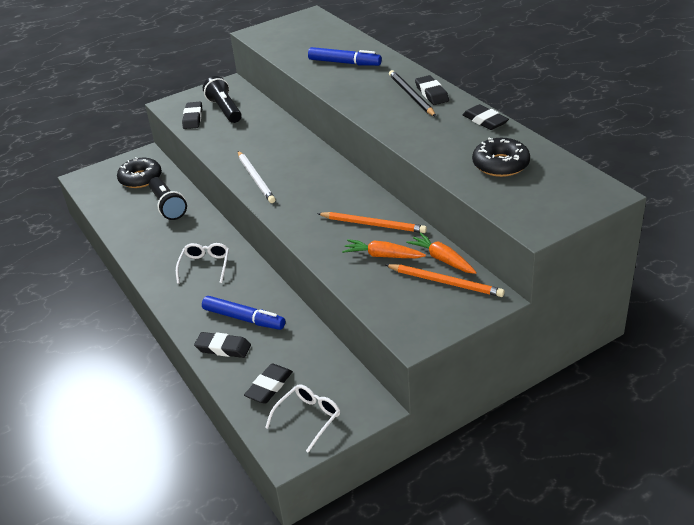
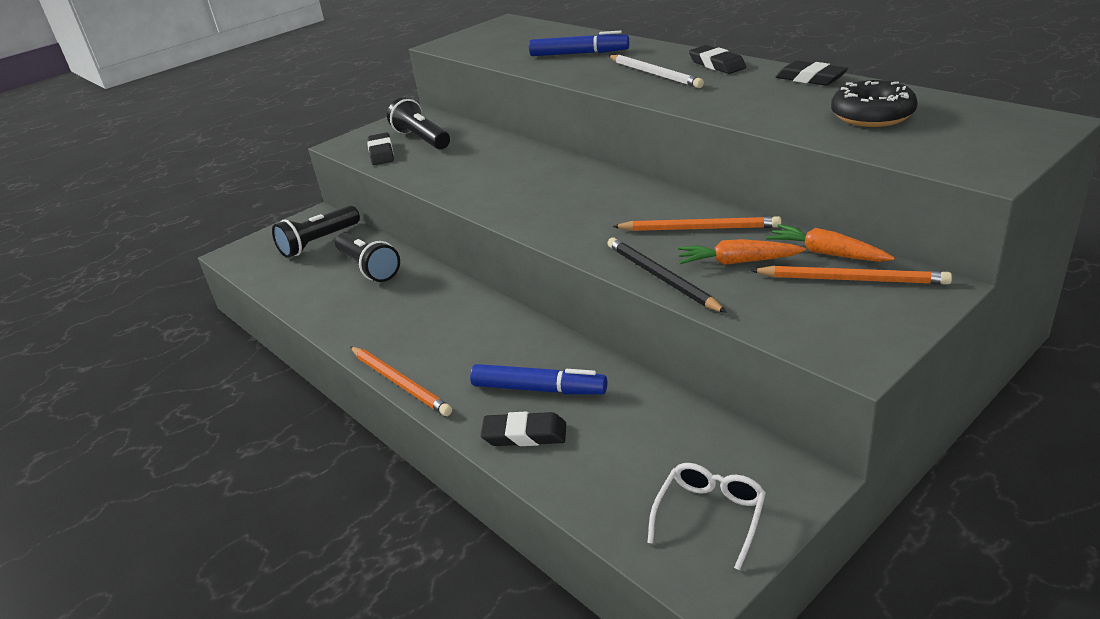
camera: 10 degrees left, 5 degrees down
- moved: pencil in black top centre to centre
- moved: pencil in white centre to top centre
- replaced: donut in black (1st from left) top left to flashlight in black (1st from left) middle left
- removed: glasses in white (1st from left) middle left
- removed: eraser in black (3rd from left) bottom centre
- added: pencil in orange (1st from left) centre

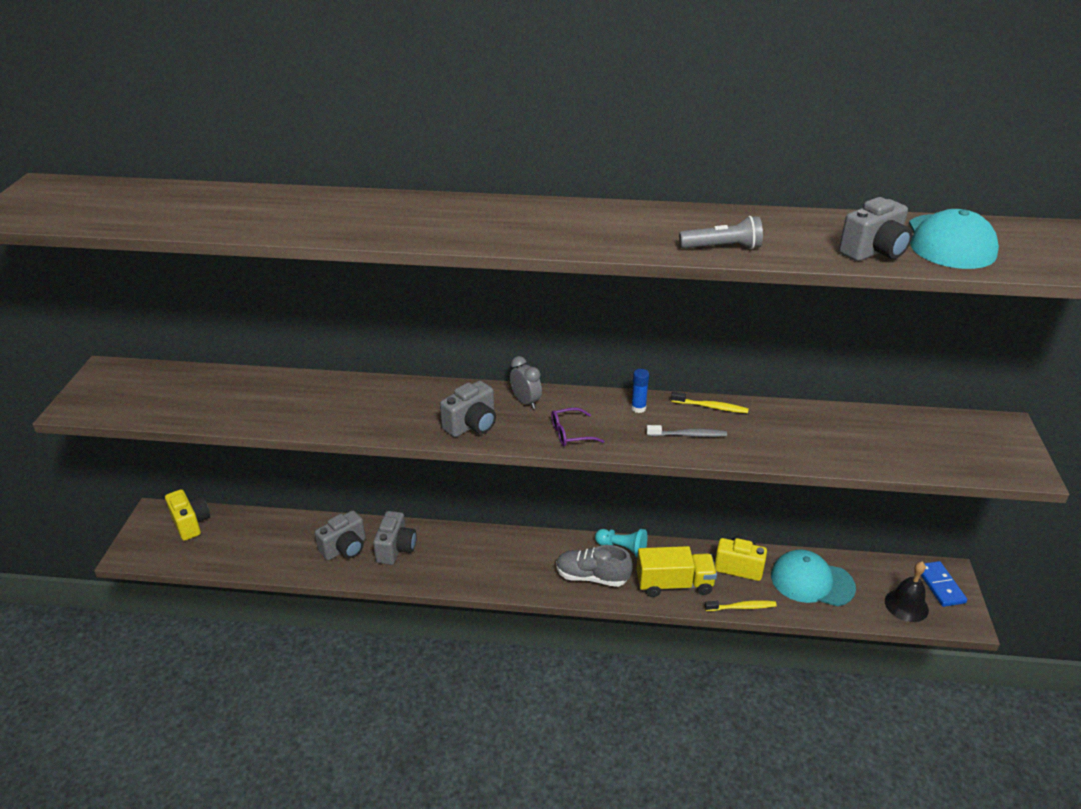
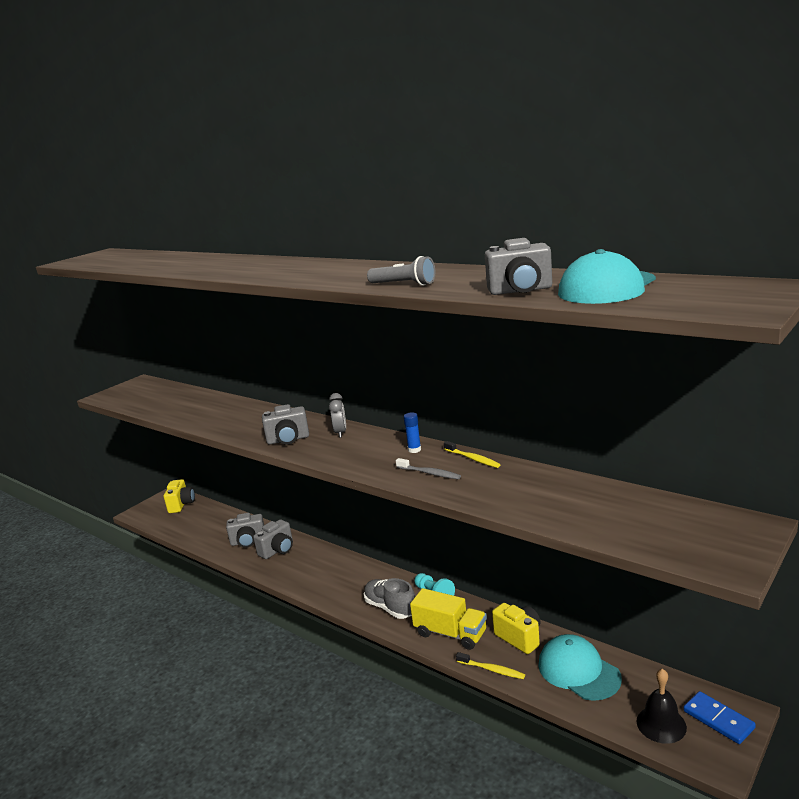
camera: 35 degrees right, 15 degrees down
- removed: glasses in purple centre
- turned: domino in blue bottom right = bottom right 60 degrees counterclockwise

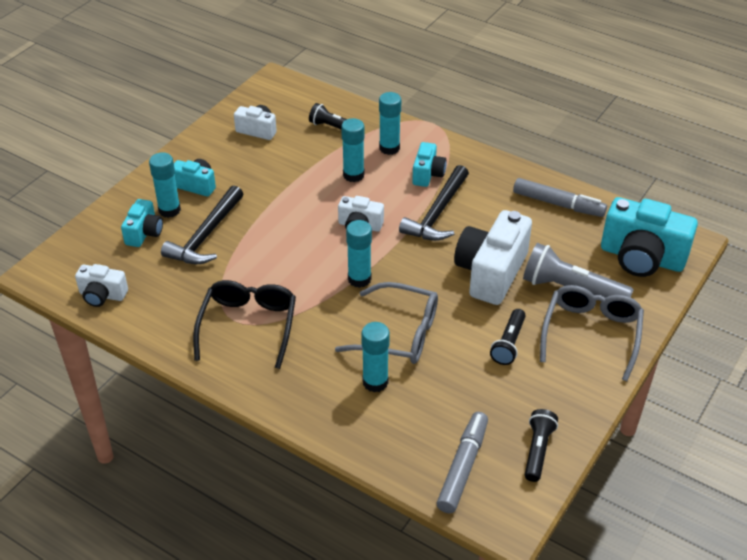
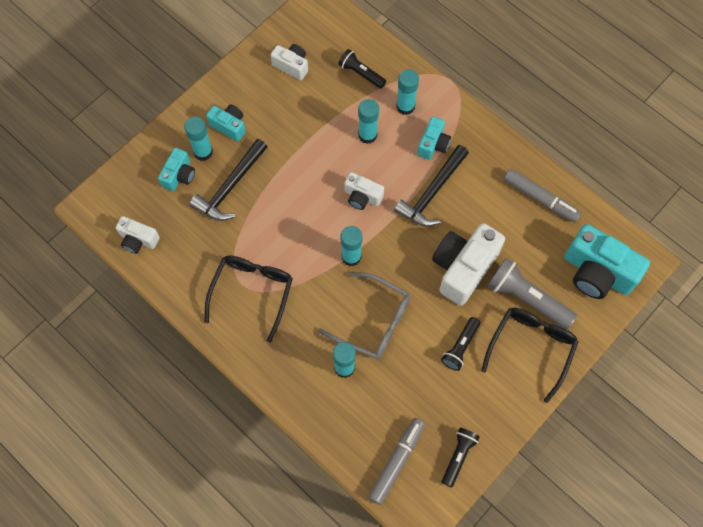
camera: 10 degrees right, 25 degrees up
- recoloured: glasses in grey (2nd from left) middle right to glasses in black (2nd from left) bottom right

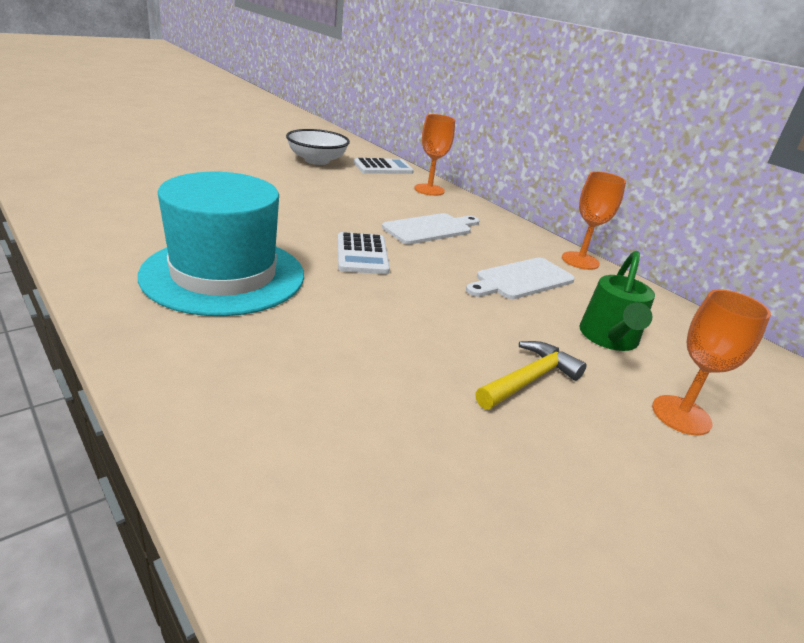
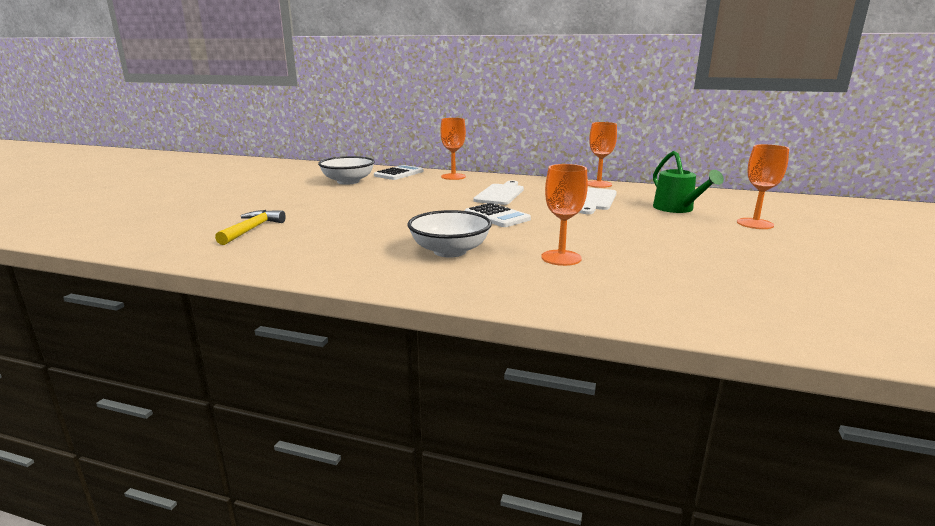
camera: 30 degrees left, 10 degrees down
- replaced: hat in turquoise middle left to bowl in white (2nd from left) centre
- moved: hammer in yellow centre to middle left
- added: goblet in orange (2nd from left) centre

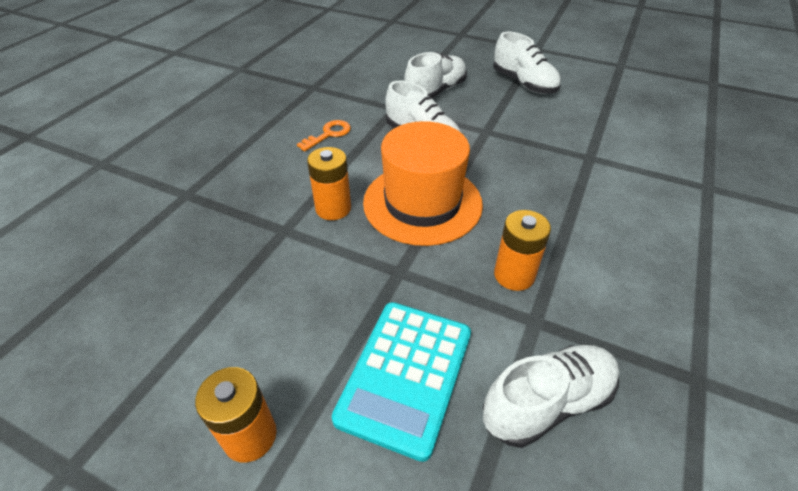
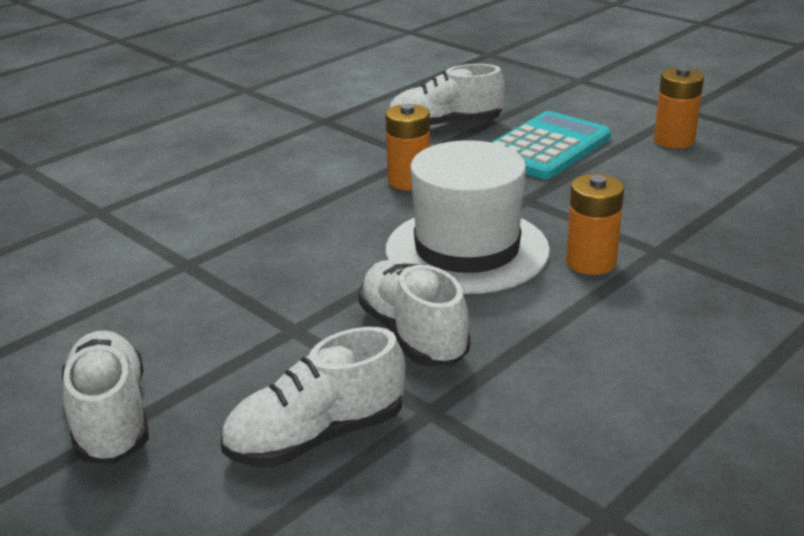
camera: 160 degrees left, 15 degrees down
- removed: key in orange top centre
- recoloured: hat in orange centre to hat in white centre

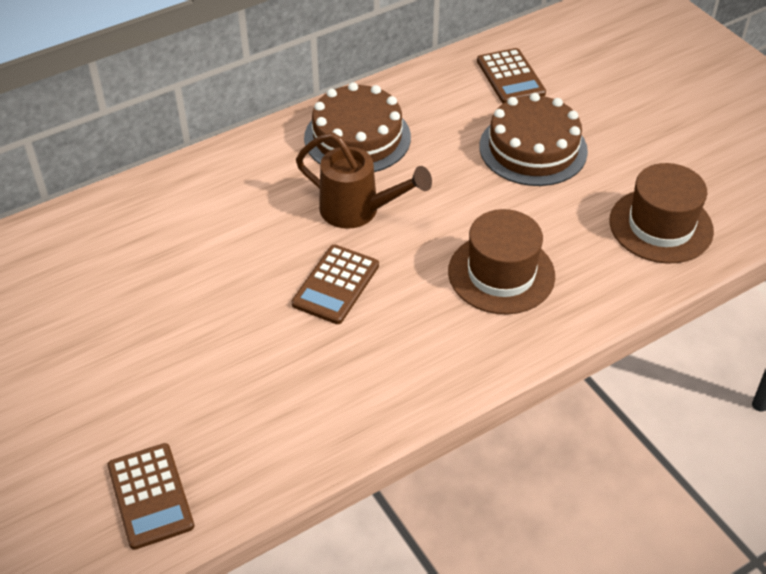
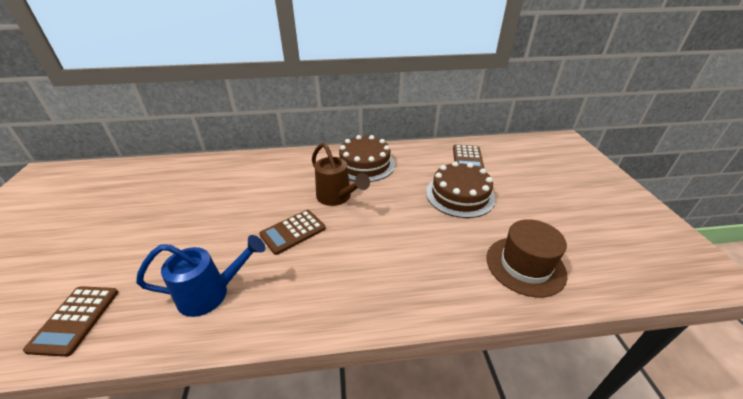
camera: 25 degrees right, 10 degrees down
- removed: hat in brown (1st from left) centre
- added: watering can in blue bottom left

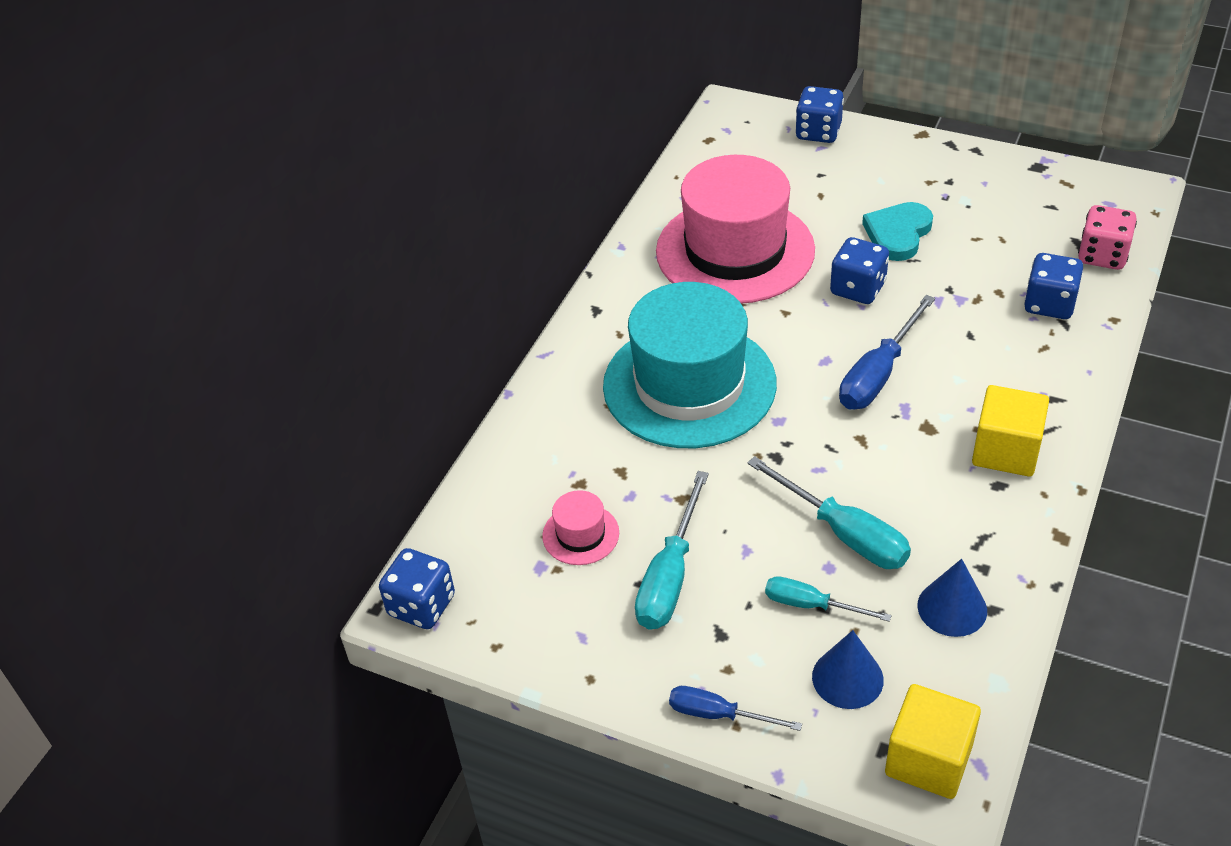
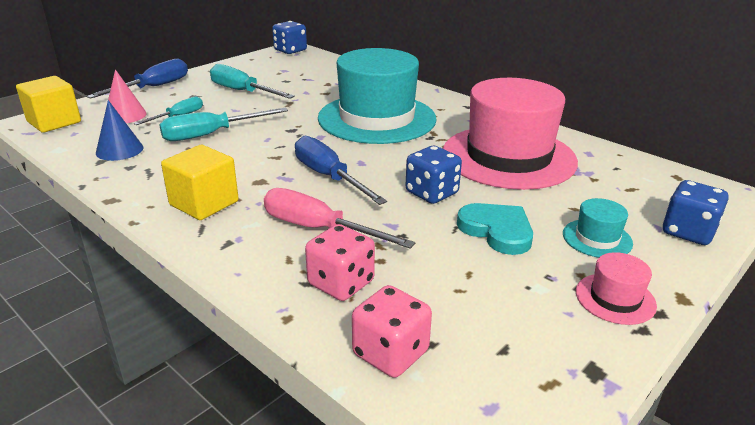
camera: 105 degrees right, 15 degrees down
- recoloured: dice in blue (4th from left) middle right to dice in pink (1st from left) centre
- moved: hat in pink (1st from left in the first image) centre to hat in pink (2nd from left) bottom right
- recoloured: cone in blue (1st from left) bottom right to cone in pink top left
- resized: screwdriver in blue (1st from left) bottom centre = top left x1.61
- added: screwdriver in pink centre
- added: hat in turquoise (2nd from left) middle right

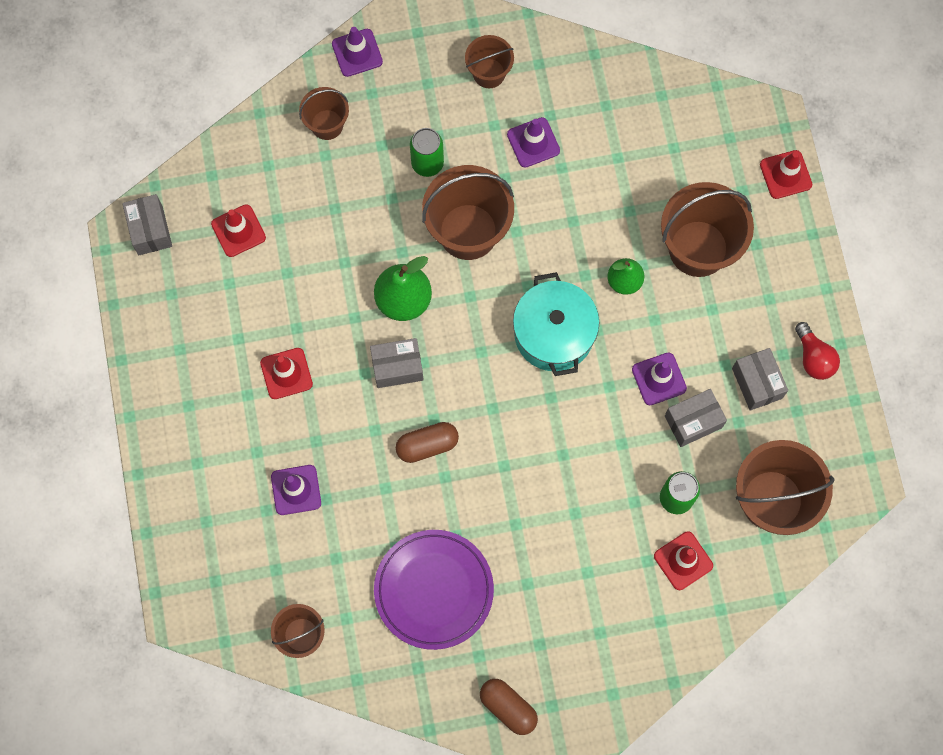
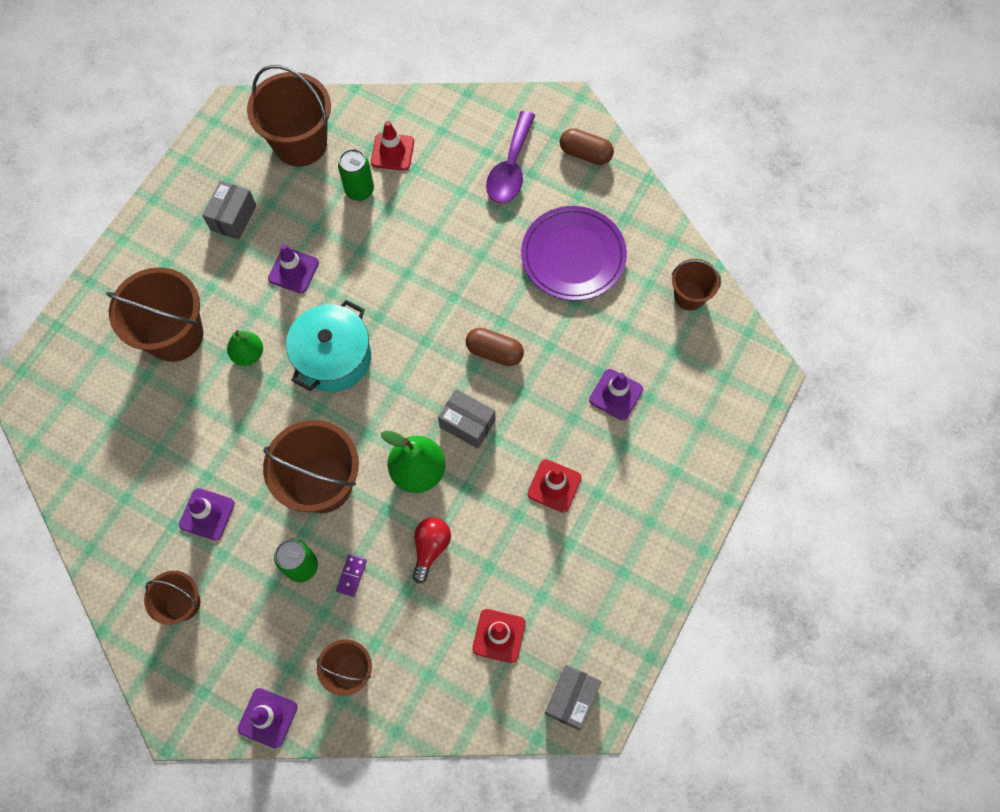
camera: 140 degrees left, 5 degrees down
- removed: traffic cone in red (4th from left) top right
- moved: light bulb in red middle right to bottom centre
- removed: box in grey (3rd from left) middle right
- turned: capsule in brown (2nd from left) bottom centre = top centre 60 degrees counterclockwise
- added: spoon in purple top centre
- added: domino in purple bottom centre

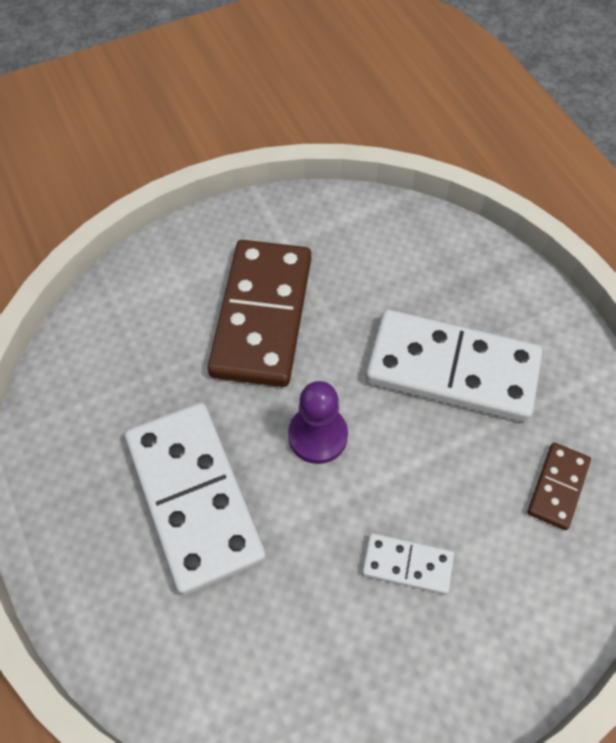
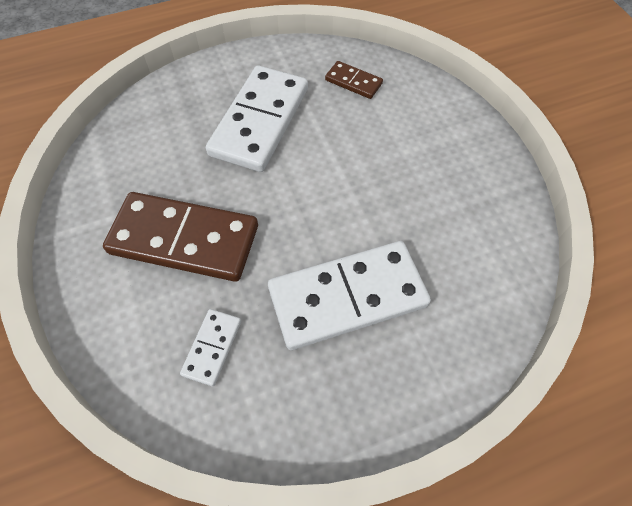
camera: 85 degrees left, 0 degrees up
- removed: pawn in purple centre
- moved: domino in white (2nd from left in the first image) bottom centre to domino in white (1st from left) bottom left

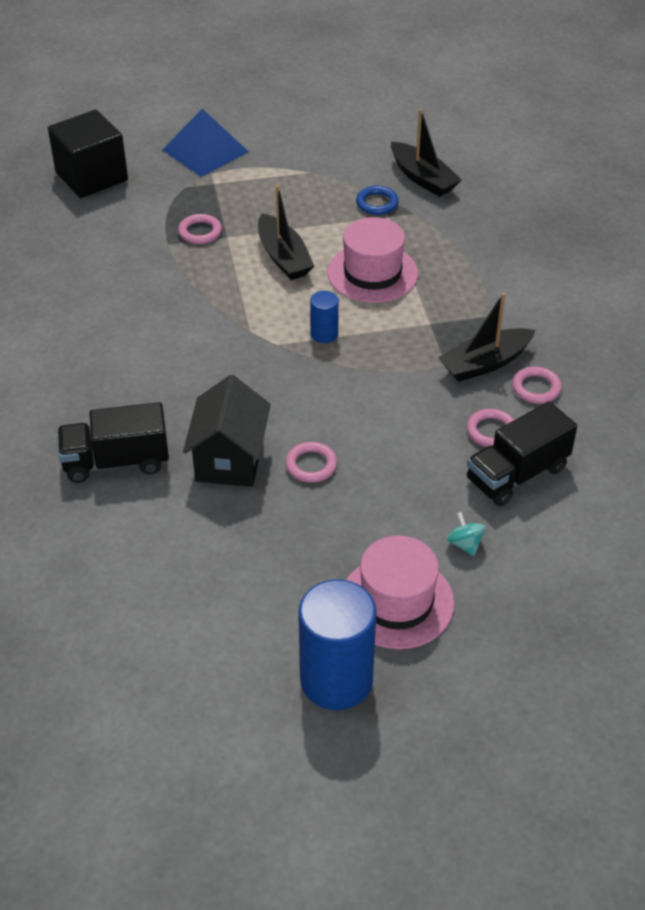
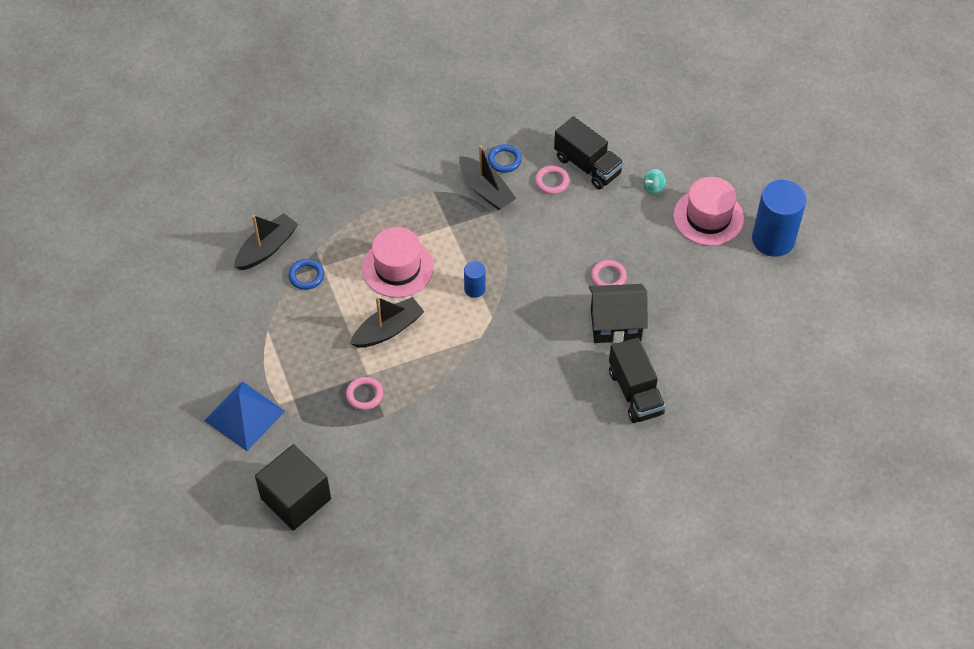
camera: 100 degrees left, 10 degrees up
- recoloured: ring in pink (4th from left) middle right to ring in blue (2nd from left) top centre

